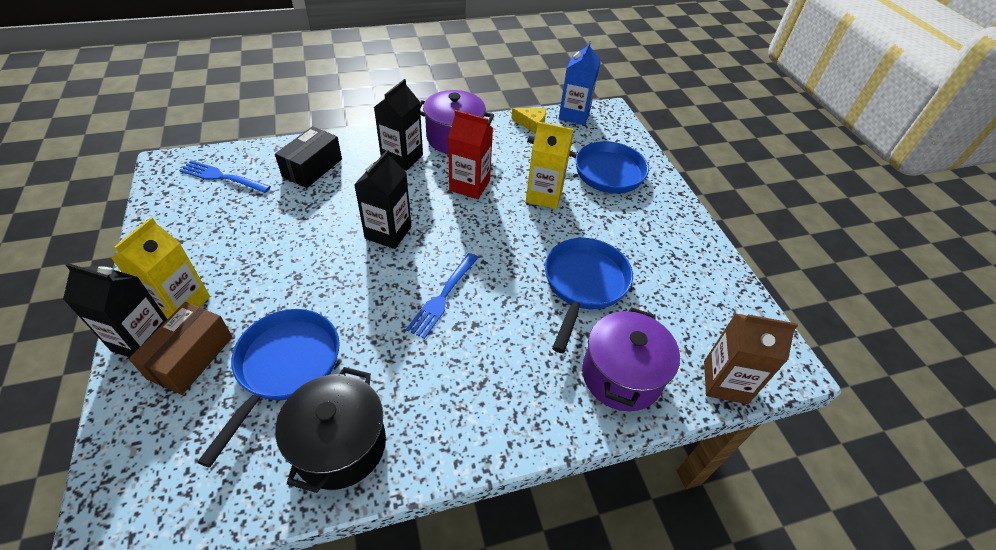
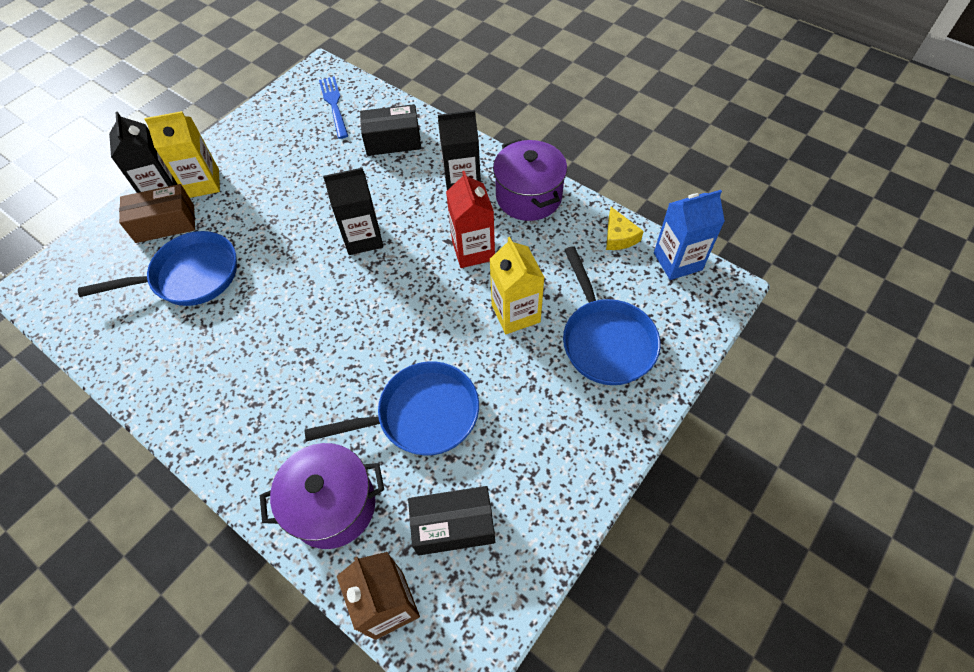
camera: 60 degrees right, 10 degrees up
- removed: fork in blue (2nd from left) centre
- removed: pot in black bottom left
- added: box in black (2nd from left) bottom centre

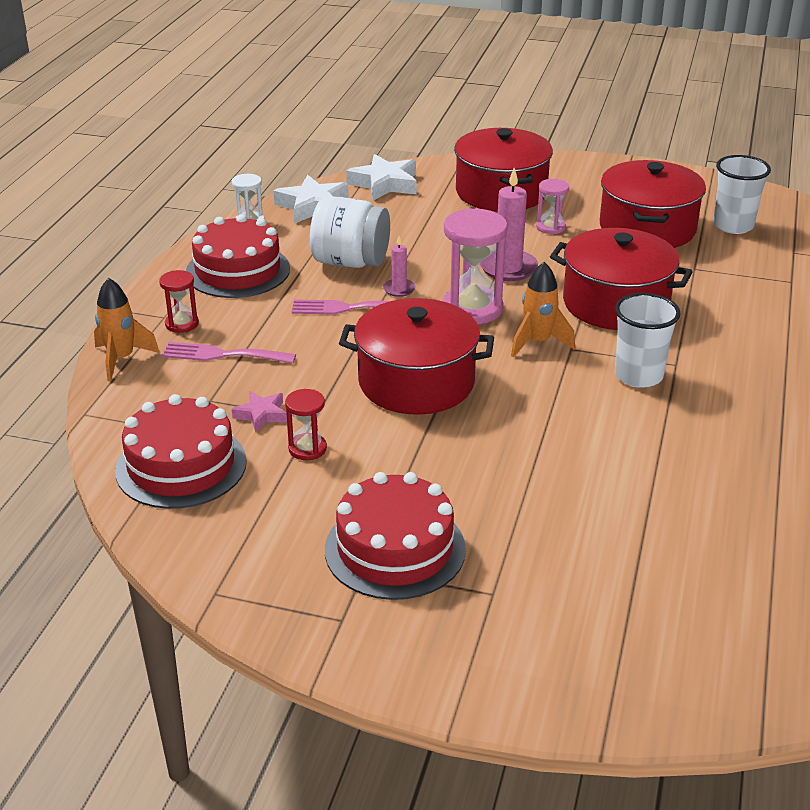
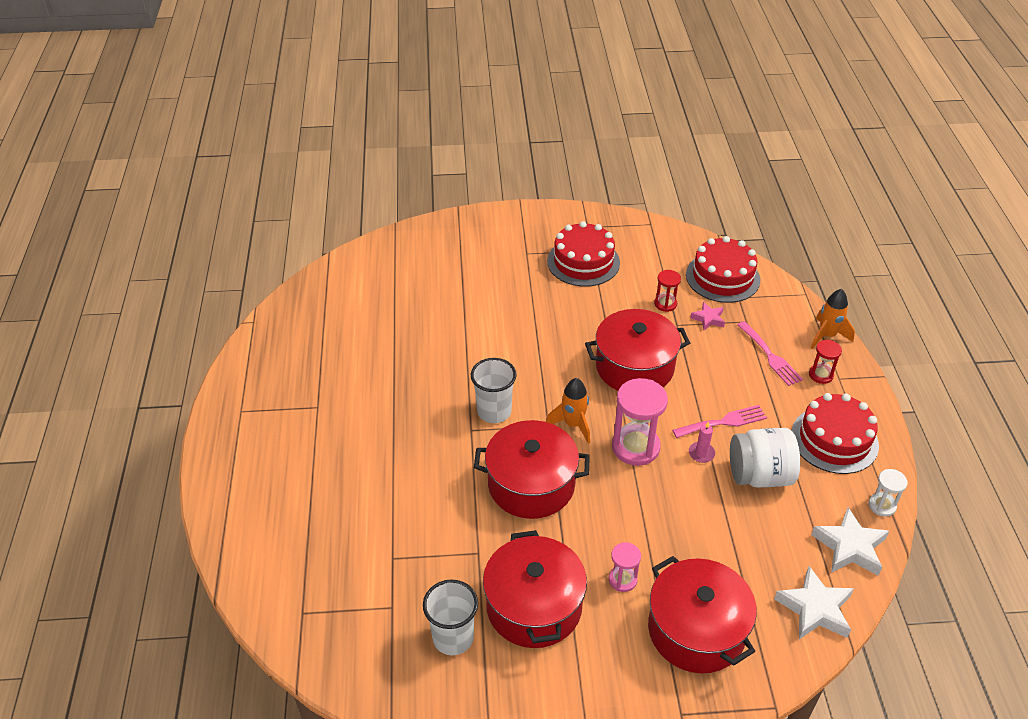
camera: 160 degrees right, 10 degrees up
- removed: candle in pink (2nd from left) top centre
- turned: fork in pink (1st from left in the first image) middle left = middle right 75 degrees clockwise

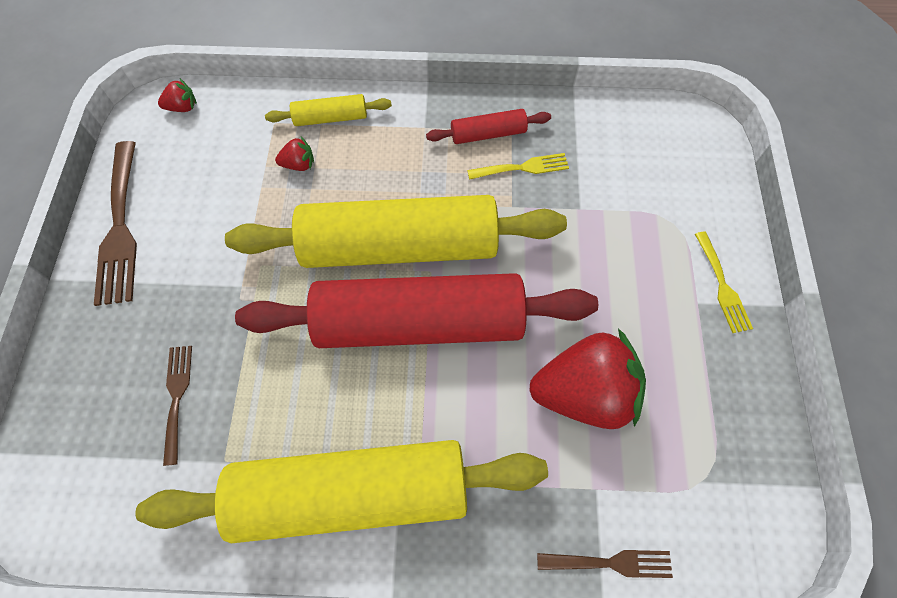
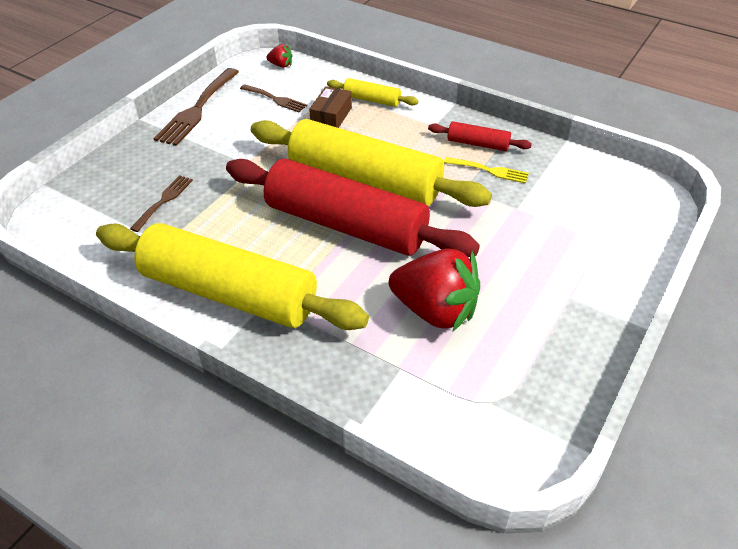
camera: 30 degrees right, 20 degrees down
- replaced: strawberry in red (2nd from left) top left to box in brown top centre
- removed: fork in yellow (2nd from left) middle right
- moved: fork in brown (3rd from left) bottom right to top centre

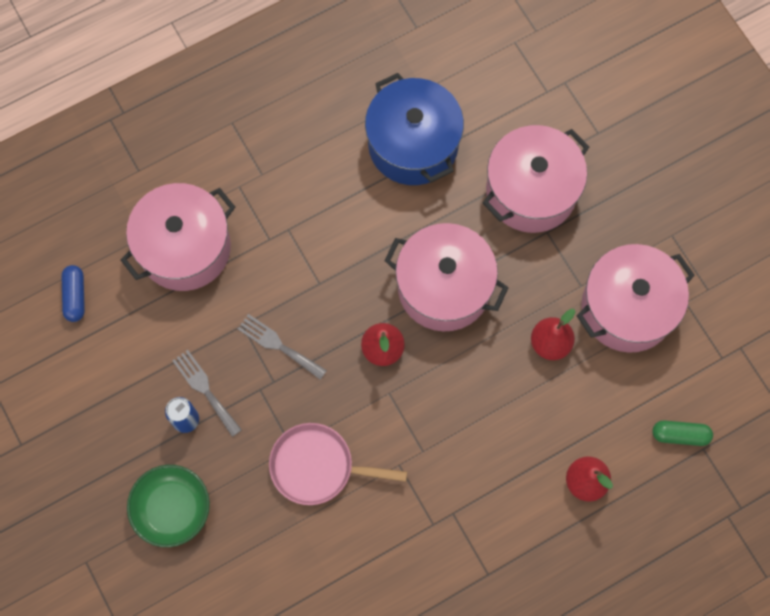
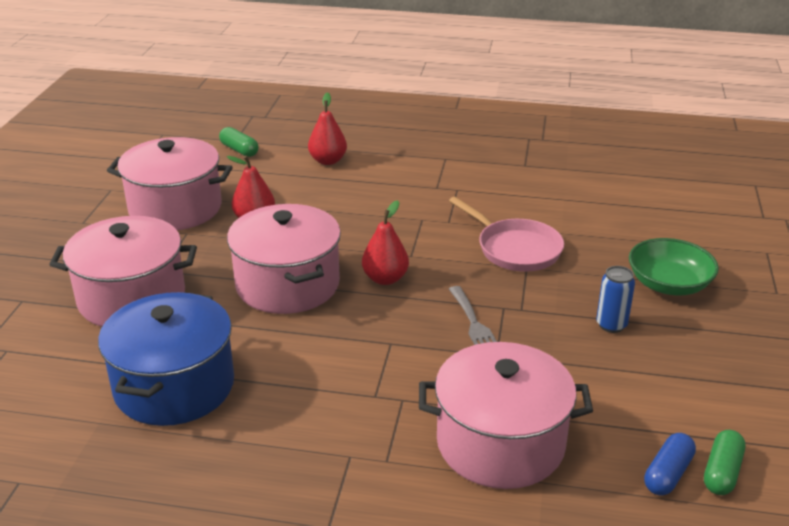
camera: 140 degrees left, 40 degrees down
- removed: fork in grey (1st from left) middle left
- added: capsule in green (2nd from left) bottom right

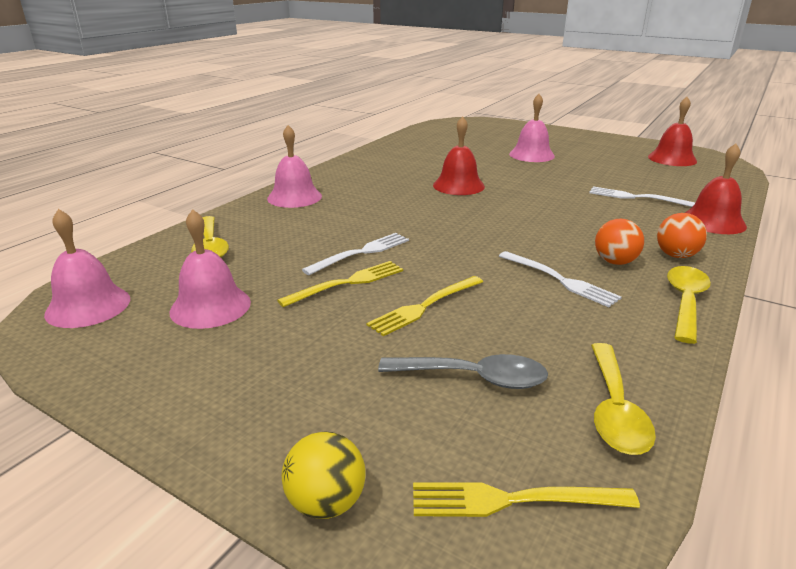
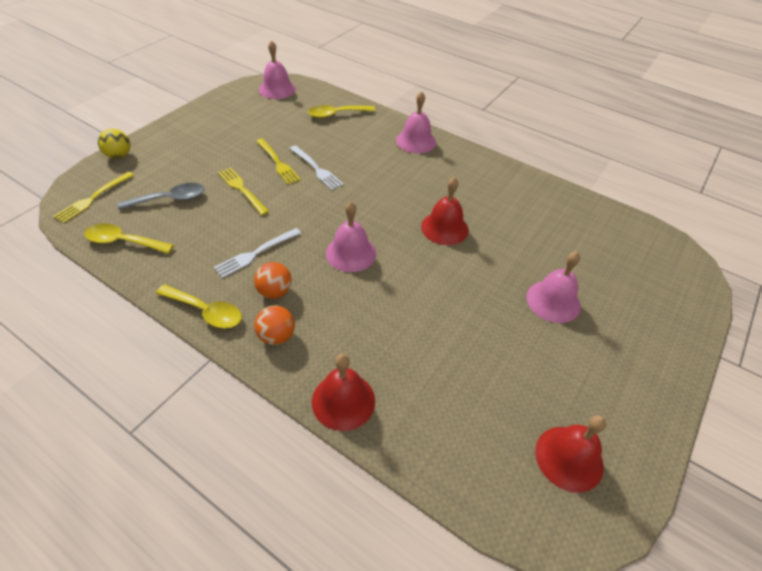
camera: 90 degrees right, 20 degrees up
- removed: fork in white (3rd from left) middle right
- moved: bell in pink (2nd from left) middle left to centre
- turned: spoon in grey centre = middle left 120 degrees counterclockwise
- turned: fork in yellow (3rd from left in the first image) bottom centre = middle left 150 degrees counterclockwise

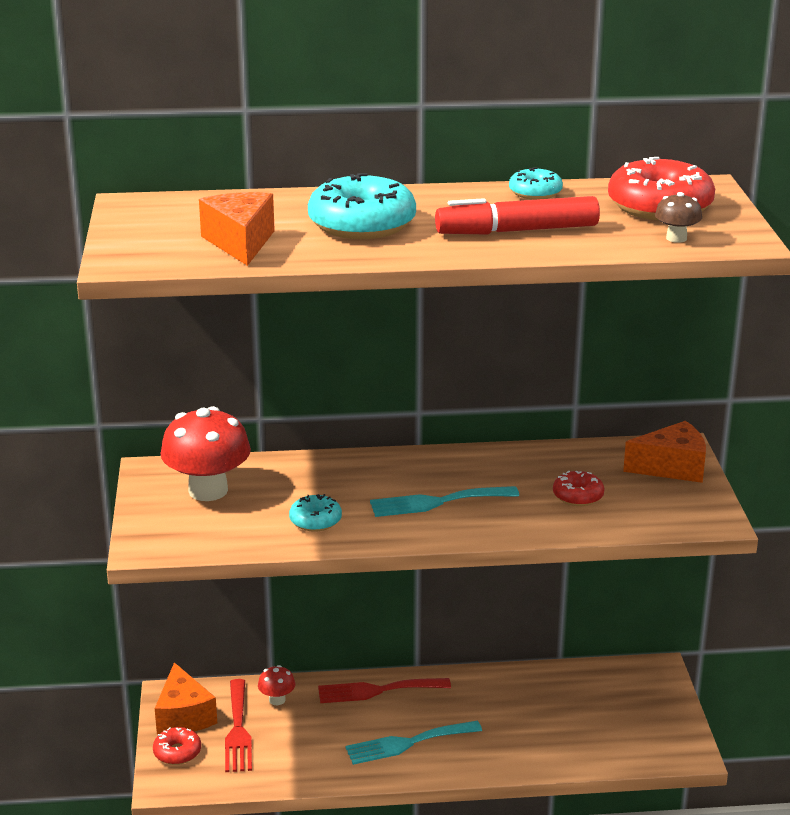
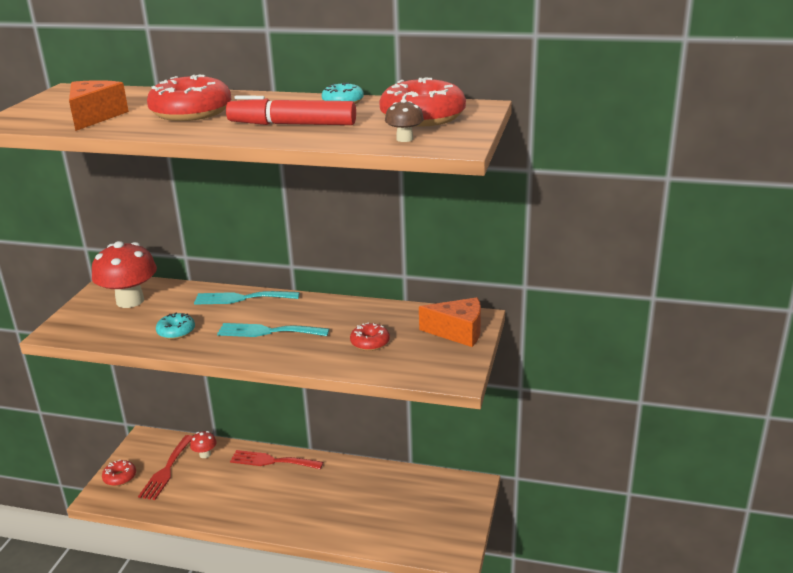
camera: 20 degrees right, 0 degrees up
- recoloured: donut in turquoise (2nd from left) top centre to donut in red (2nd from left) top left
- removed: cheese in orange (1st from left) bottom left
- moved: fork in turquoise (1st from left) bottom centre to middle left

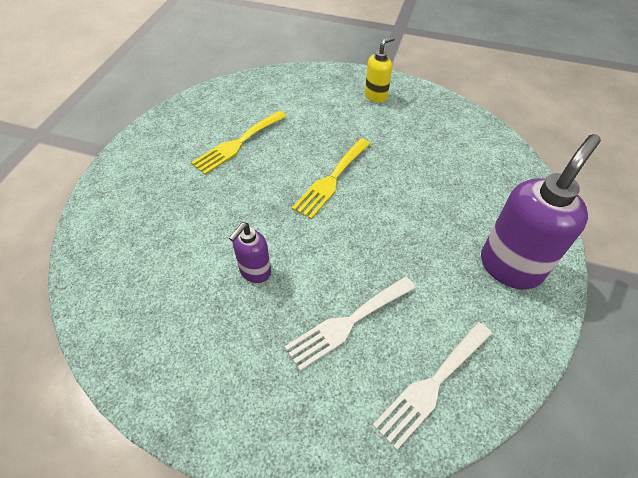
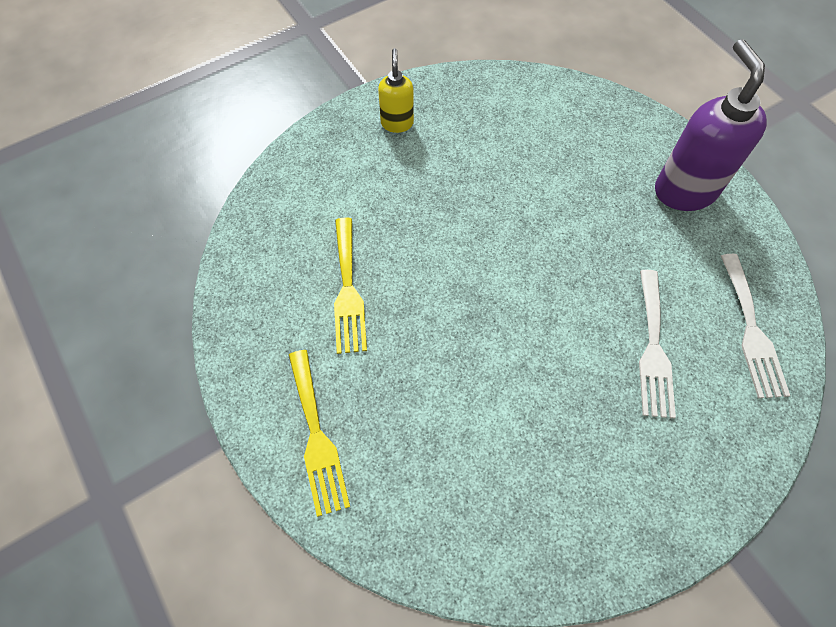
camera: 50 degrees left, 10 degrees up
- moved: fork in yellow (2nd from left in the first image) centre to fork in yellow (1st from left) bottom centre
- removed: soap dispenser in purple (1st from left) centre

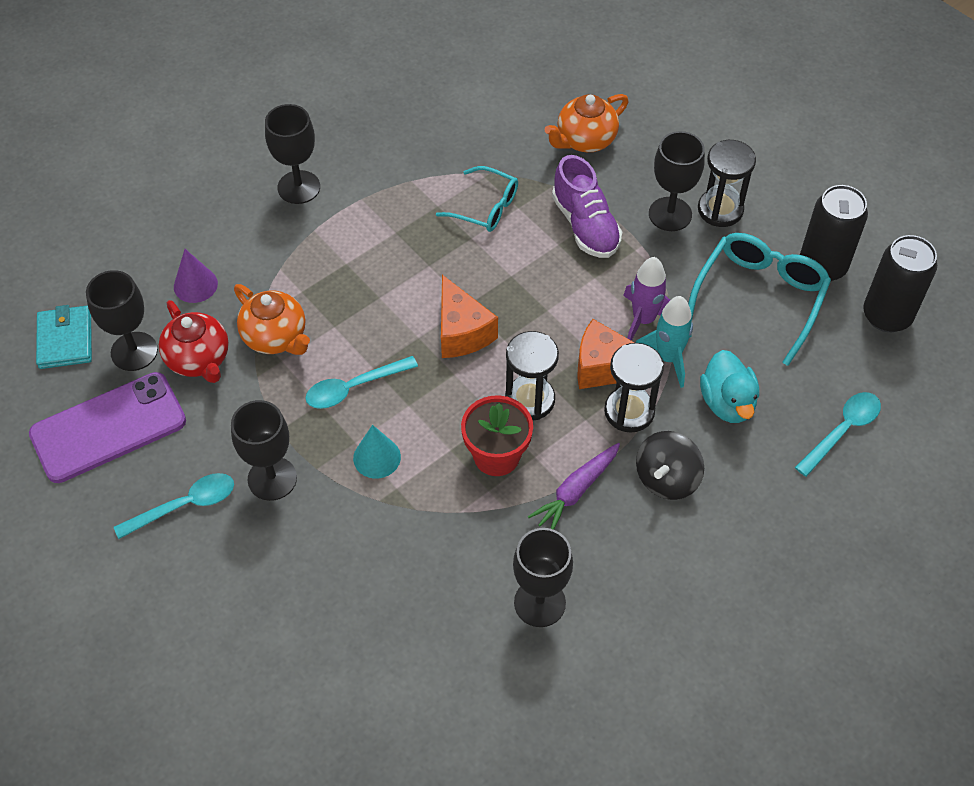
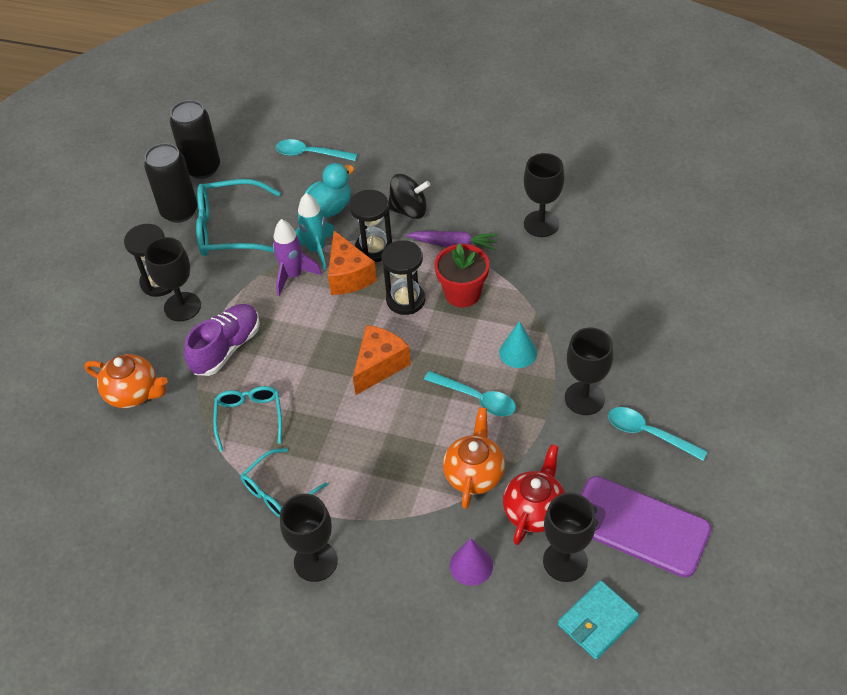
camera: 120 degrees left, 5 degrees down
- added: glasses in turquoise (3rd from left) bottom centre

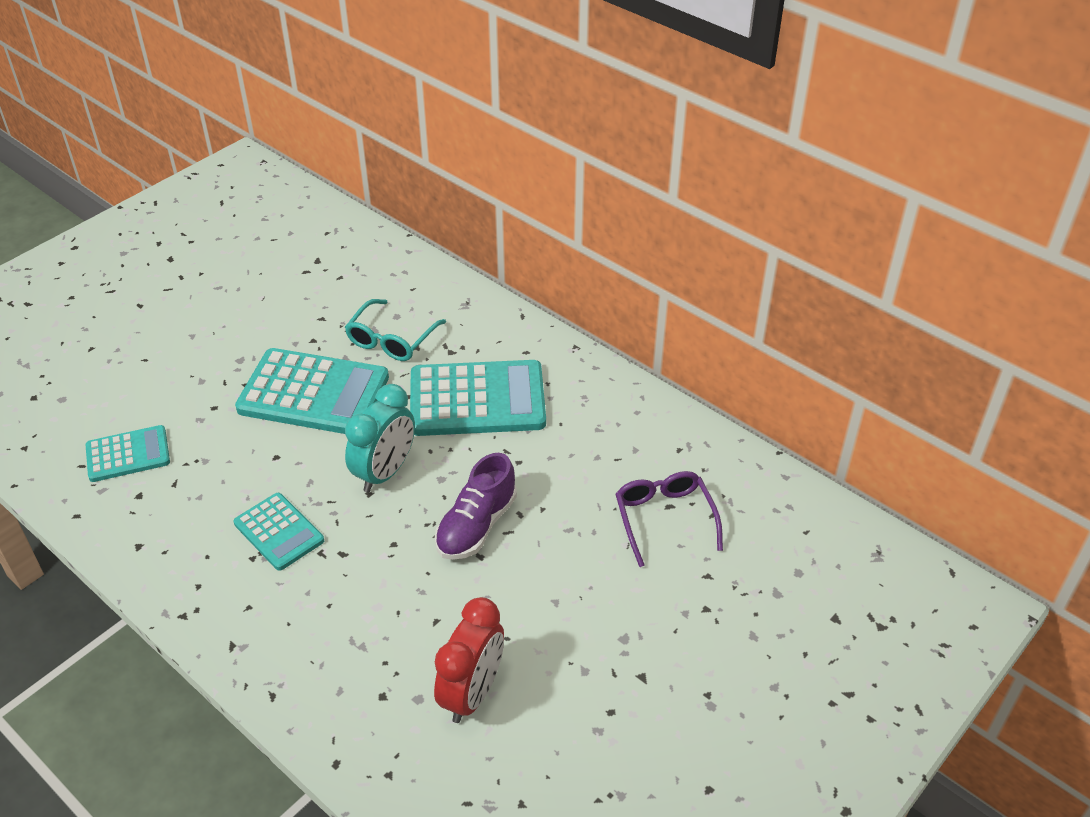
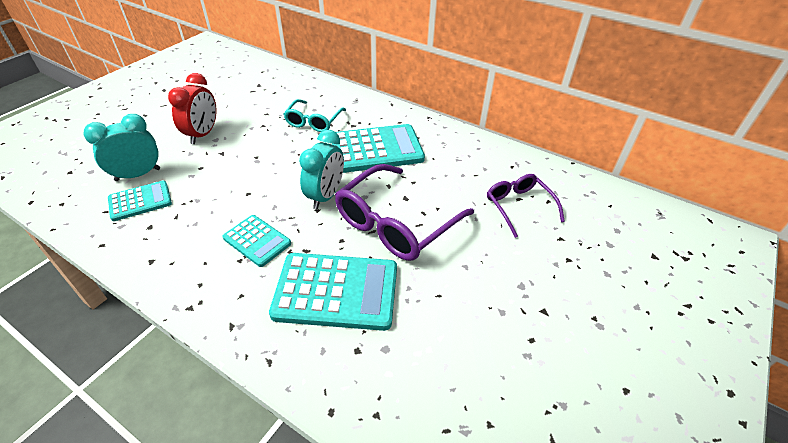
camera: 10 degrees left, 0 degrees up
- moved: calculator in turquoise (3rd from left) middle left to centre
- replaced: shoe in purple centre to glasses in purple (1st from left) centre
- moved: clock in red bottom centre to top left
- added: clock in turquoise (1st from left) top left

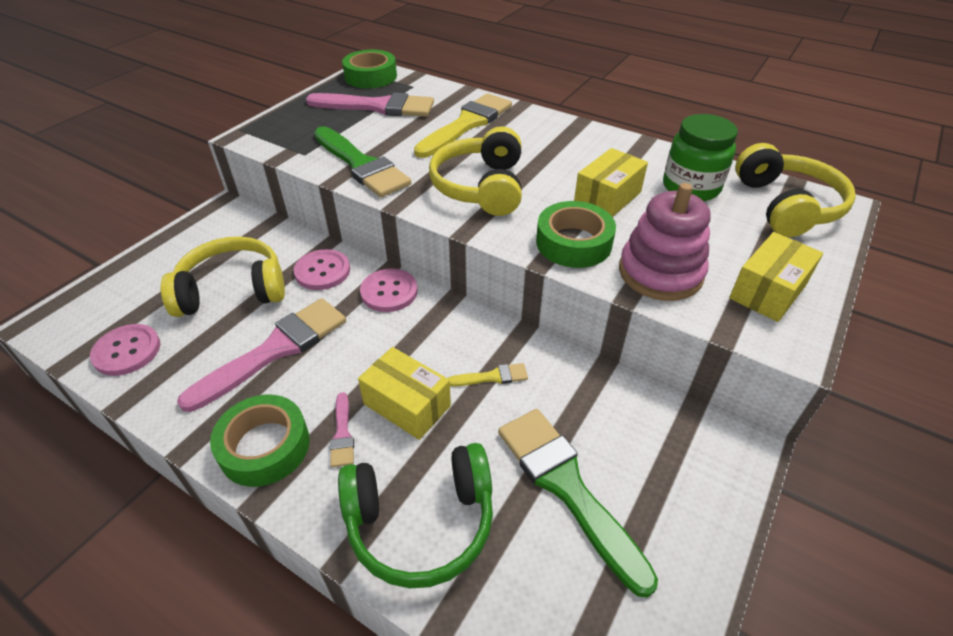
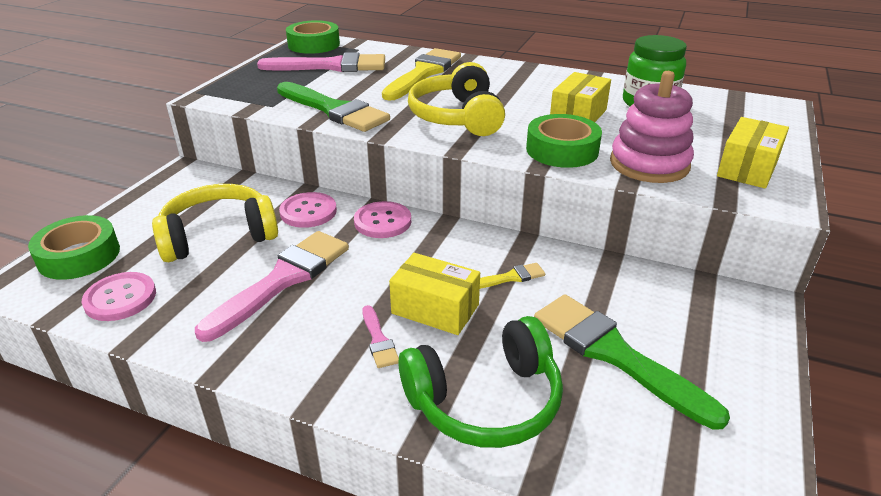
camera: 10 degrees left, 10 degrees down
- removed: headphones in yellow (3rd from left) top right
- moved: tape in green (1st from left) bottom left to middle left

